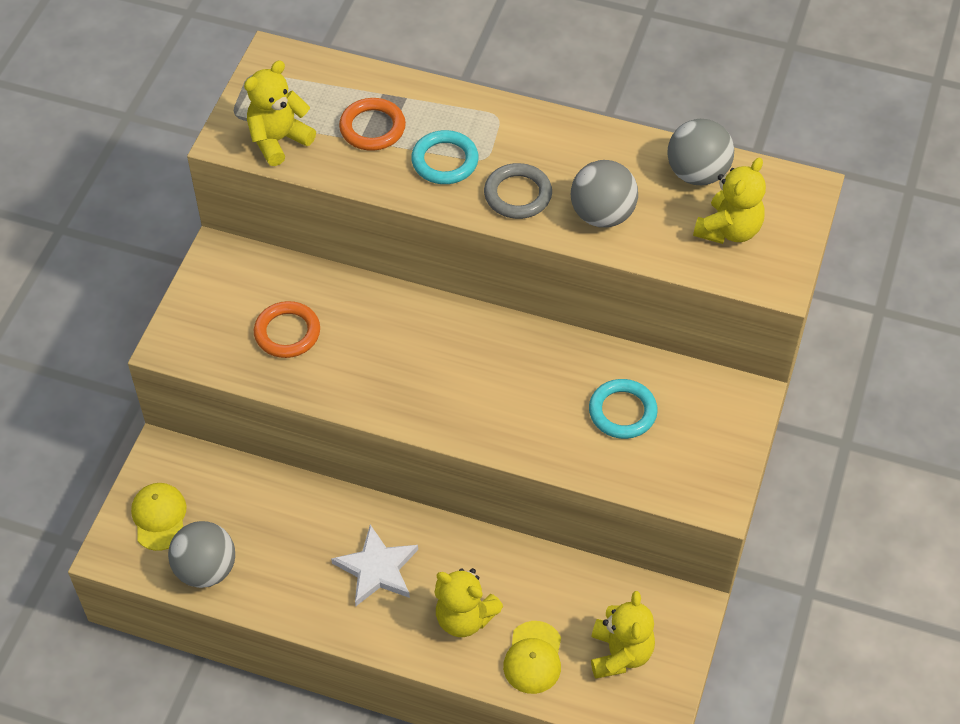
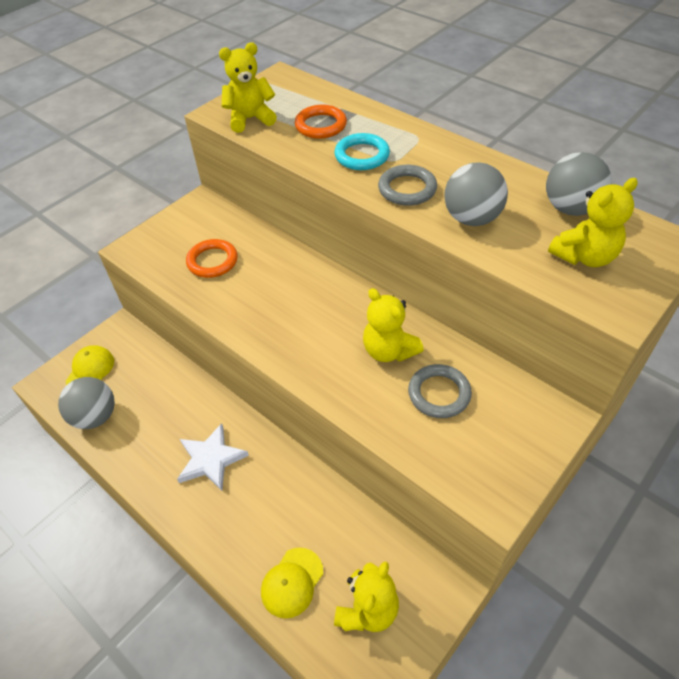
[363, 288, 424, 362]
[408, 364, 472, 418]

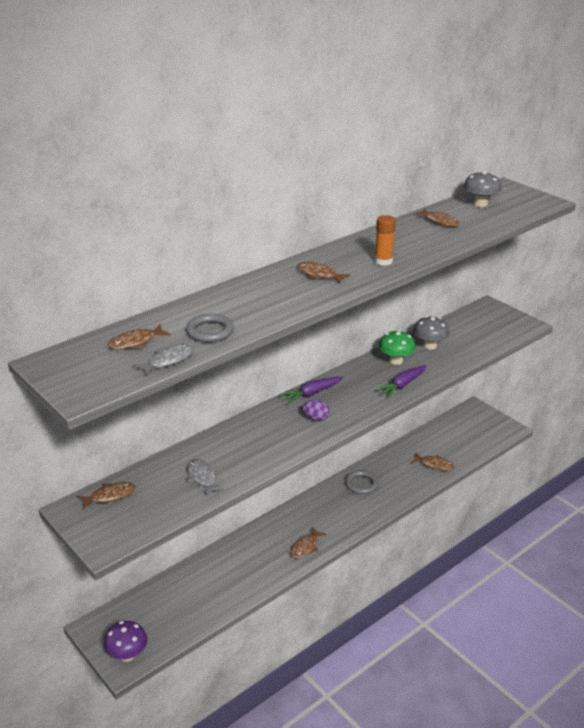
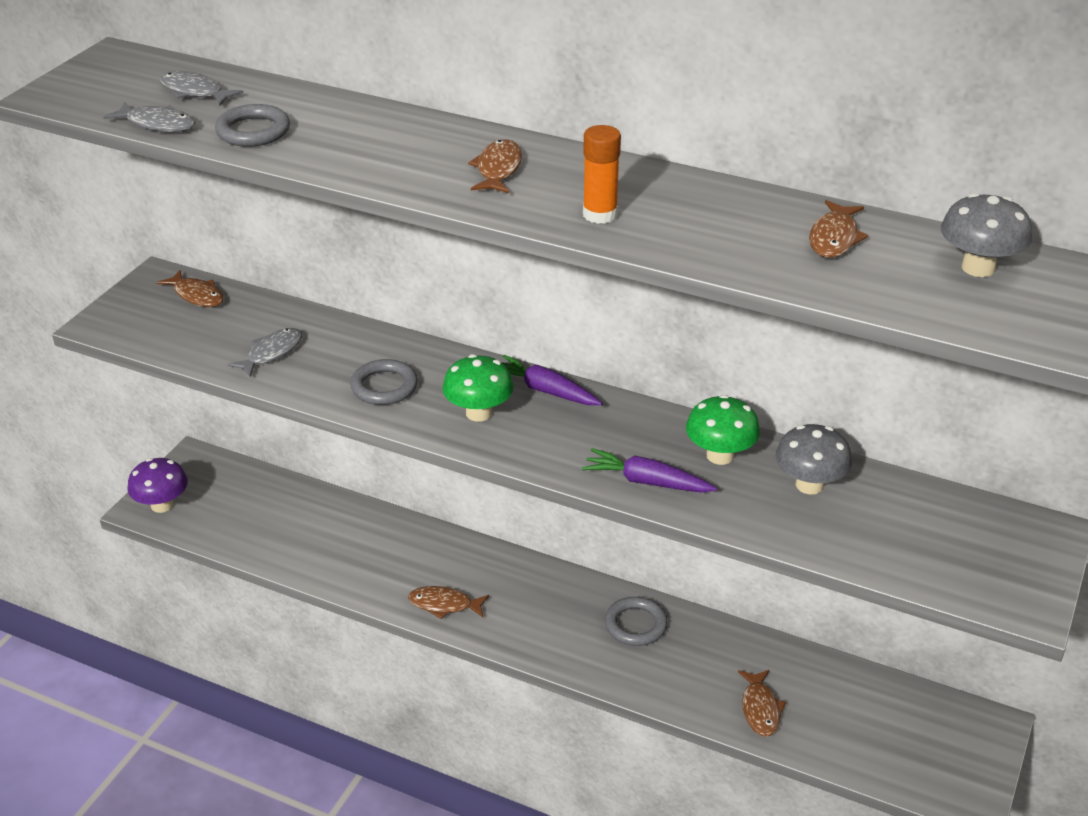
[160, 71, 243, 106]
[442, 354, 514, 422]
[350, 359, 418, 405]

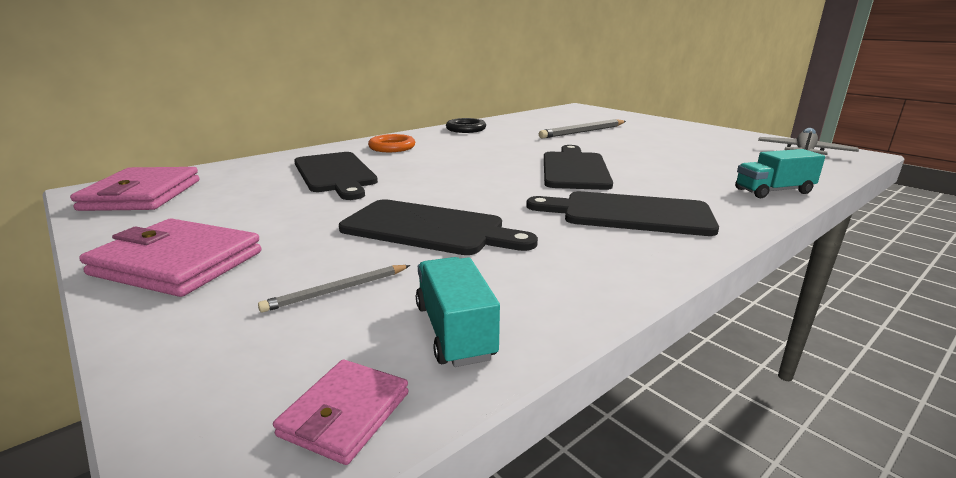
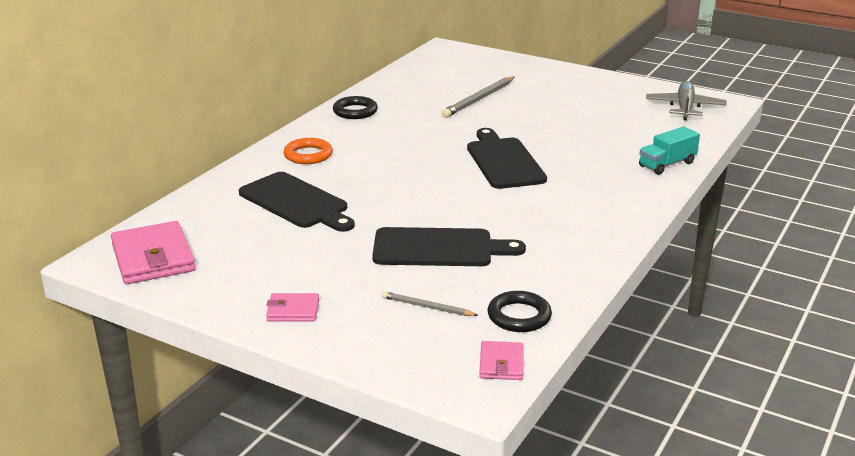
[266, 293, 319, 322]
[382, 291, 478, 316]
[487, 291, 552, 332]
[526, 191, 719, 236] (first image)

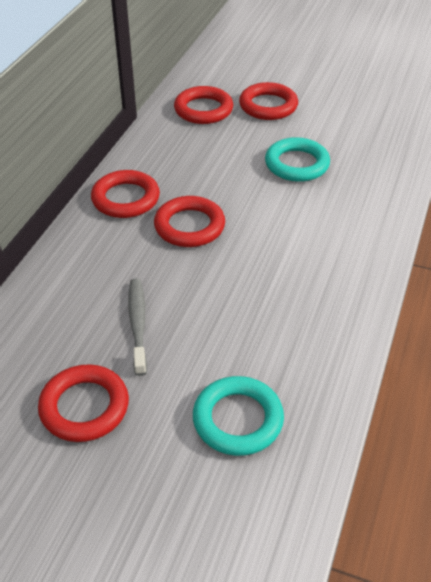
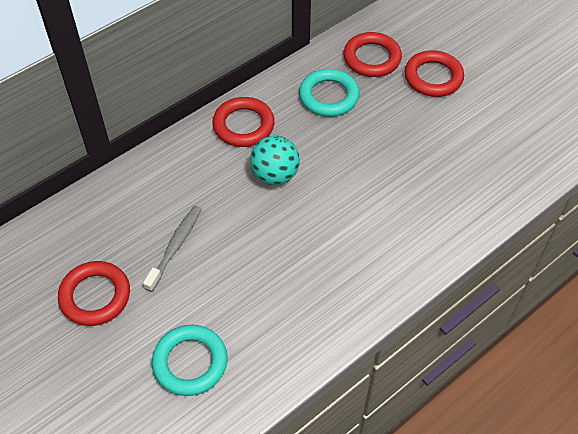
[250, 135, 300, 185]
[299, 69, 360, 117]

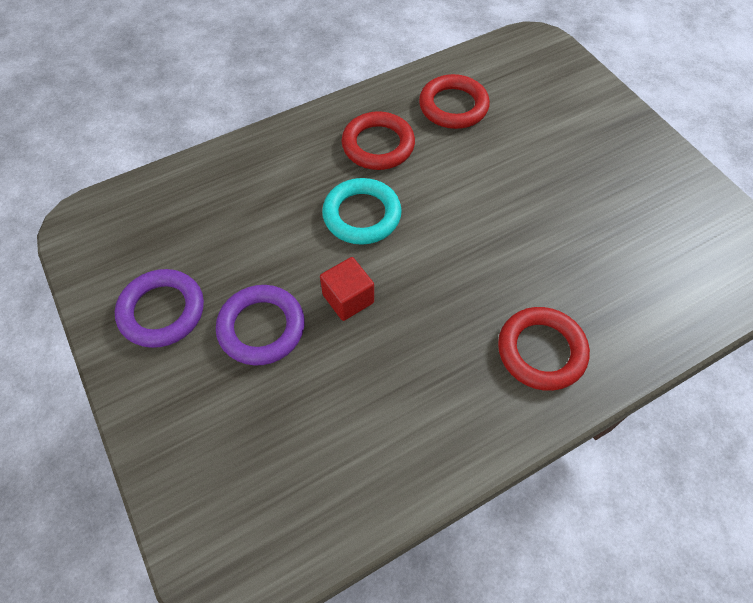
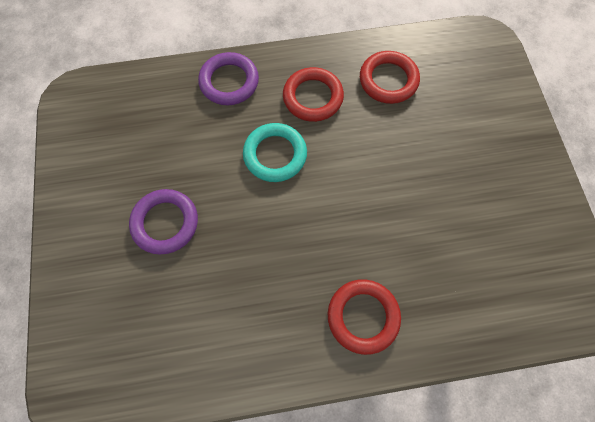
[198, 52, 259, 105]
[320, 257, 374, 321] (first image)

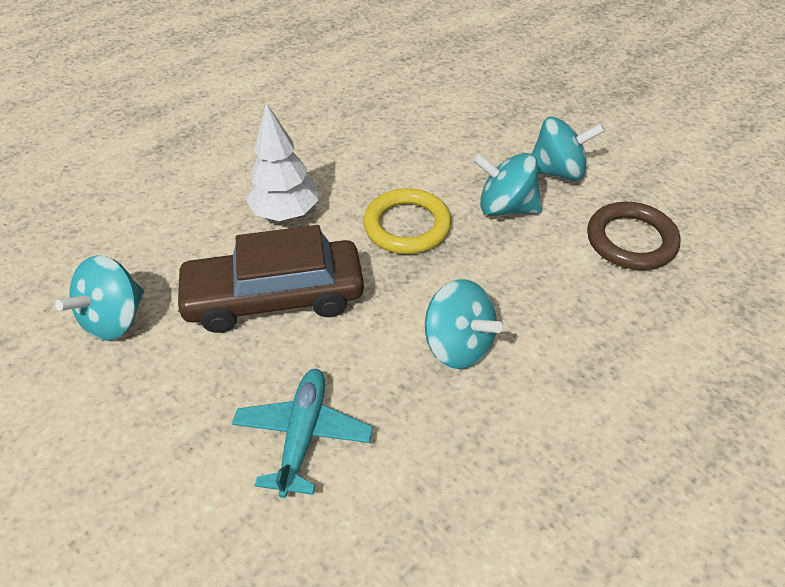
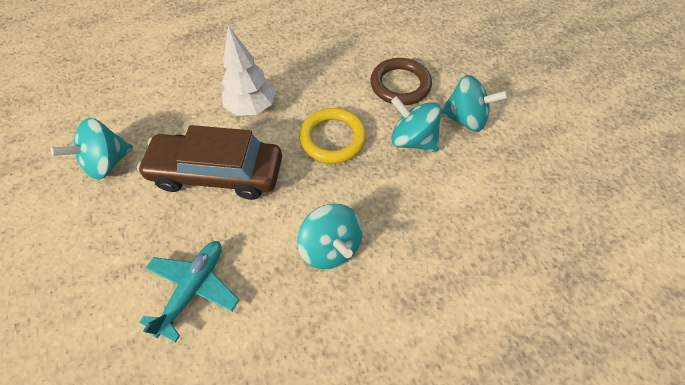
[370, 58, 432, 105]

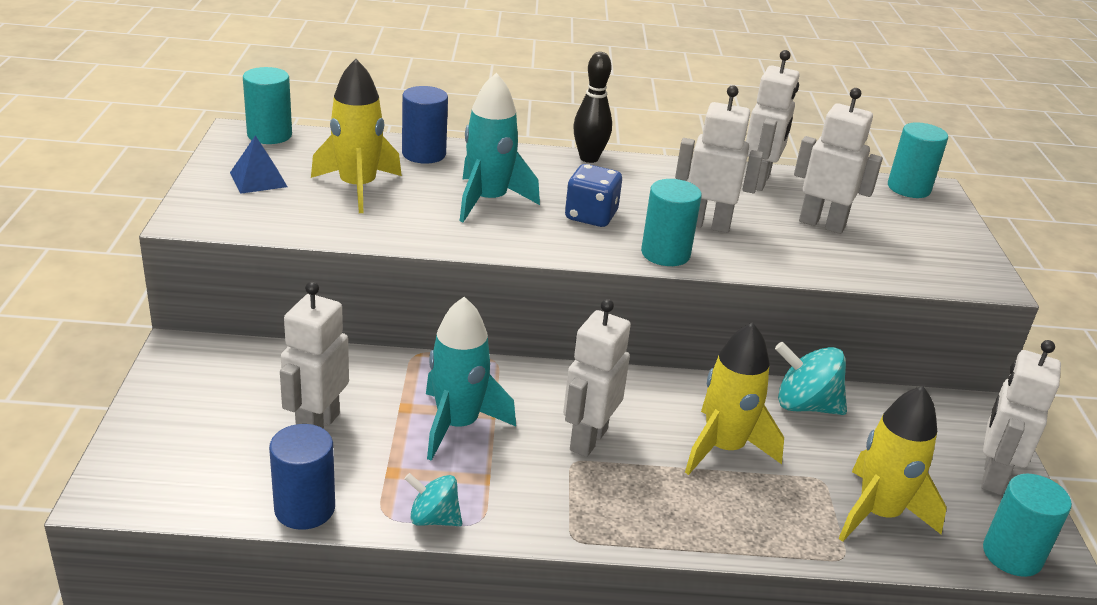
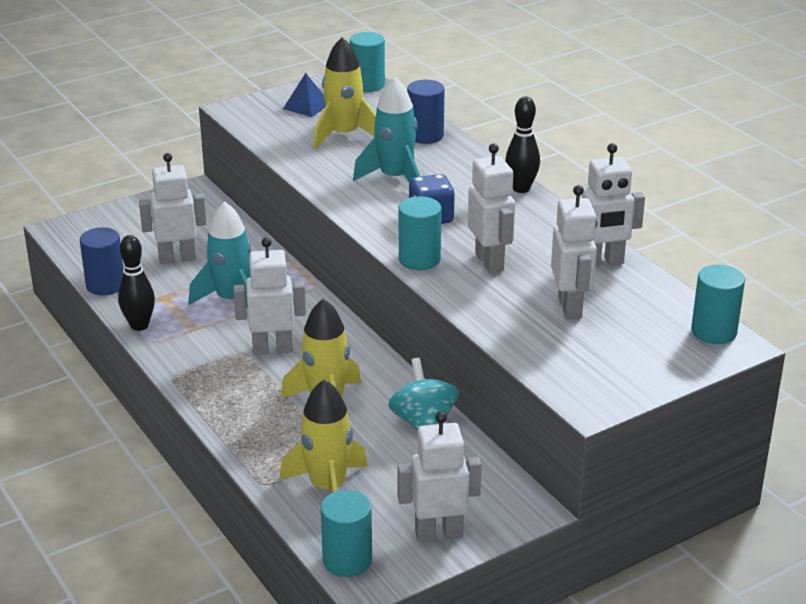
[118, 235, 155, 331]

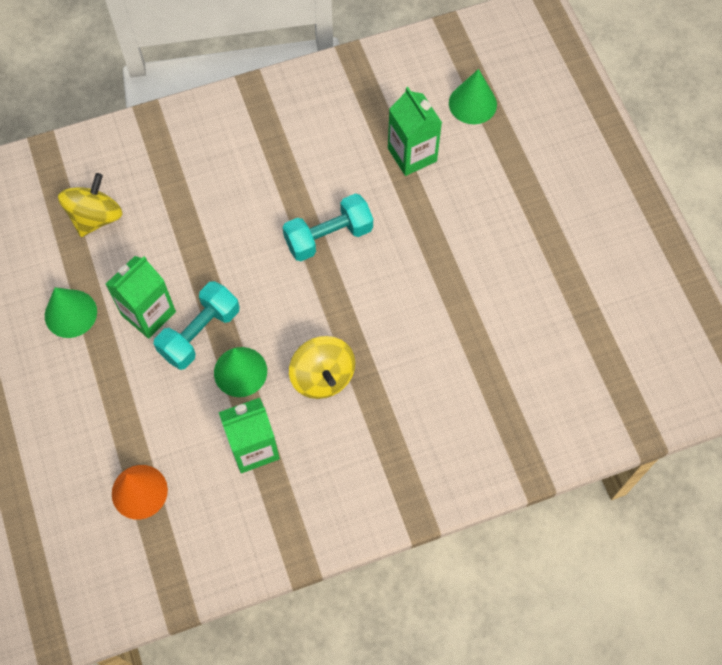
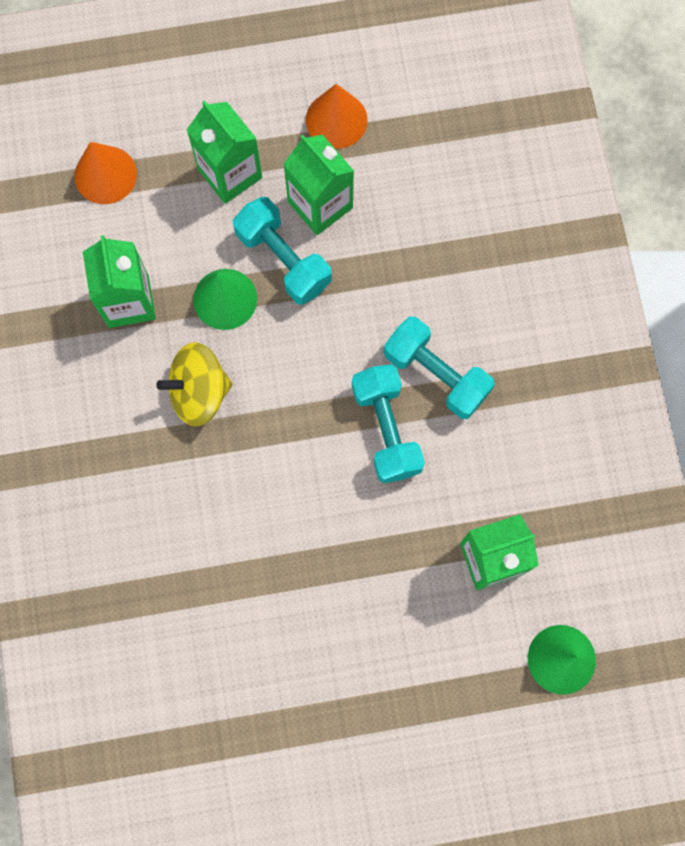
[306, 84, 367, 149]
[58, 173, 122, 237] (first image)
[187, 100, 262, 204]
[384, 316, 495, 419]

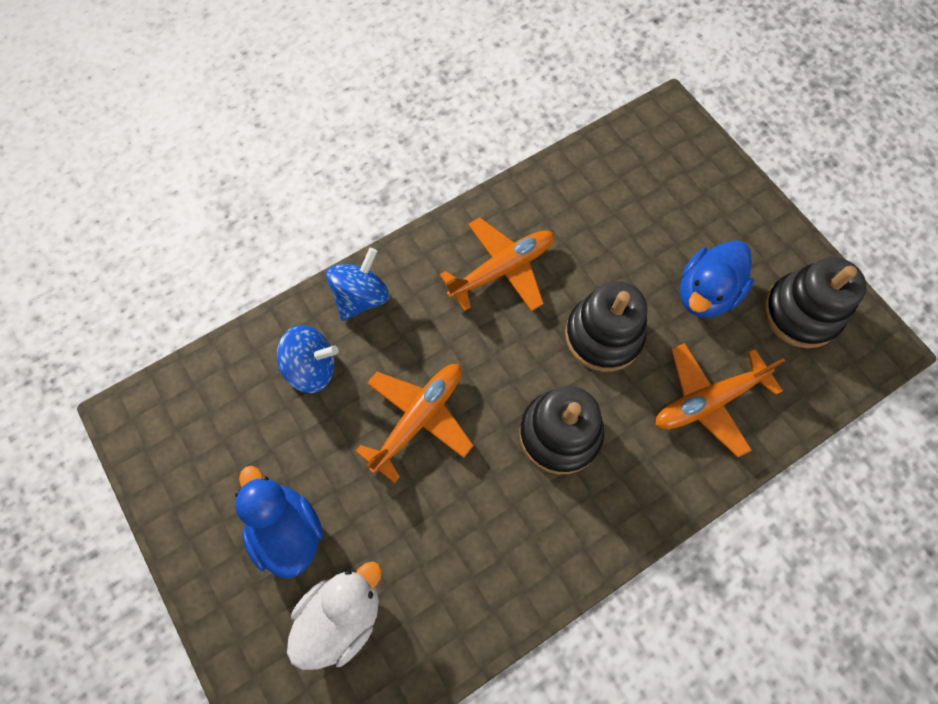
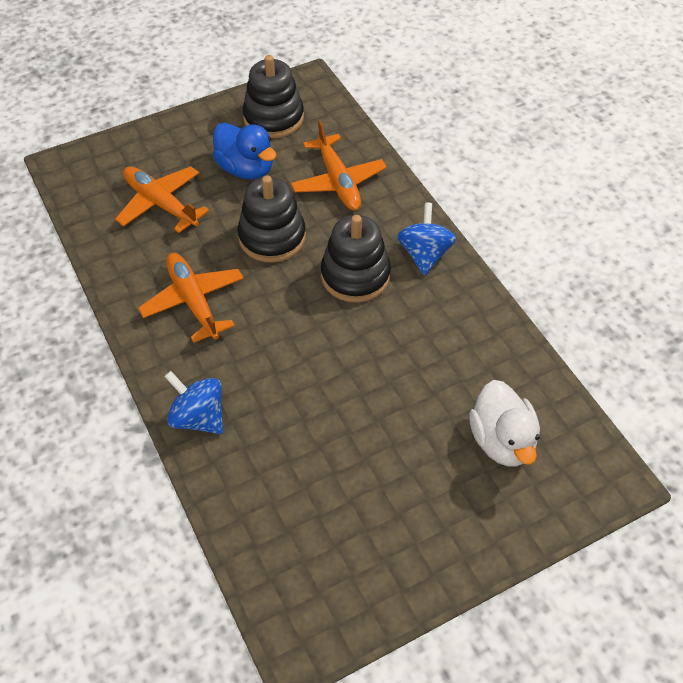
[235, 466, 323, 579] (first image)
[397, 203, 456, 275]
[469, 380, 540, 467]
[115, 166, 209, 233]

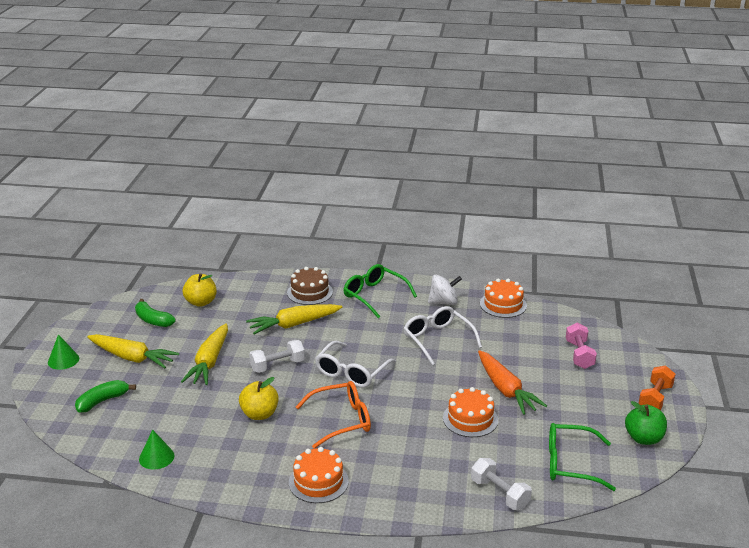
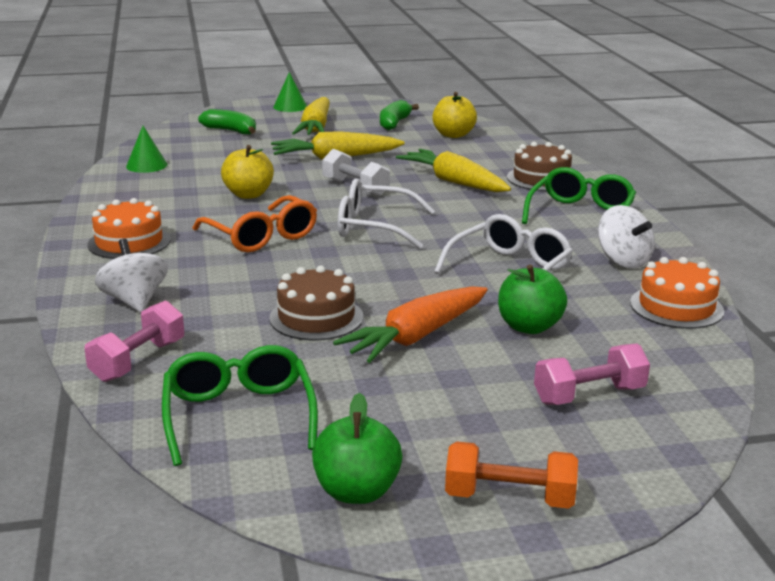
[269, 266, 363, 340]
[85, 300, 184, 382]
[95, 239, 168, 312]
[498, 265, 567, 334]

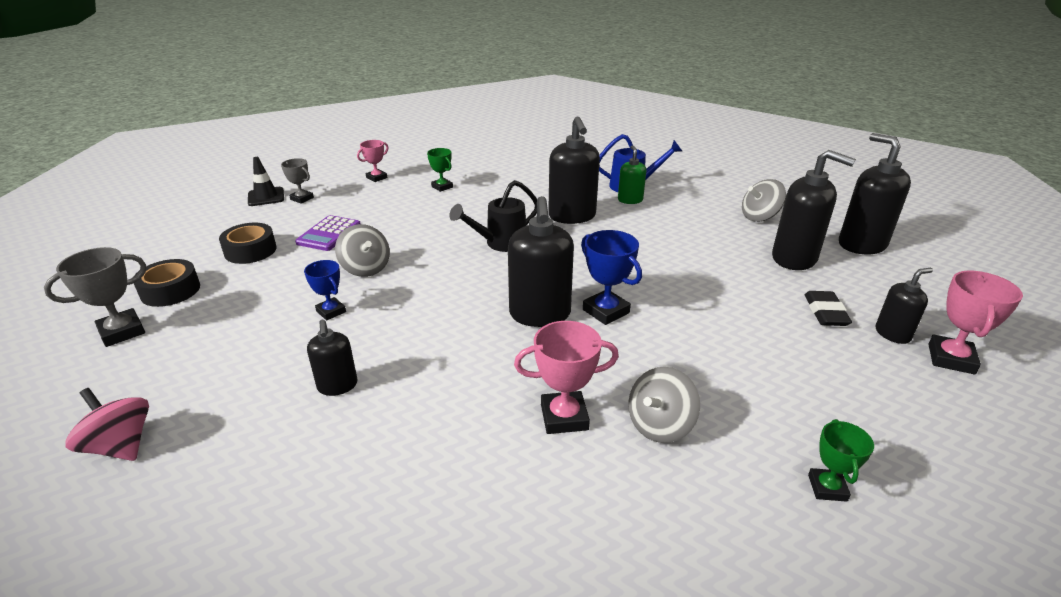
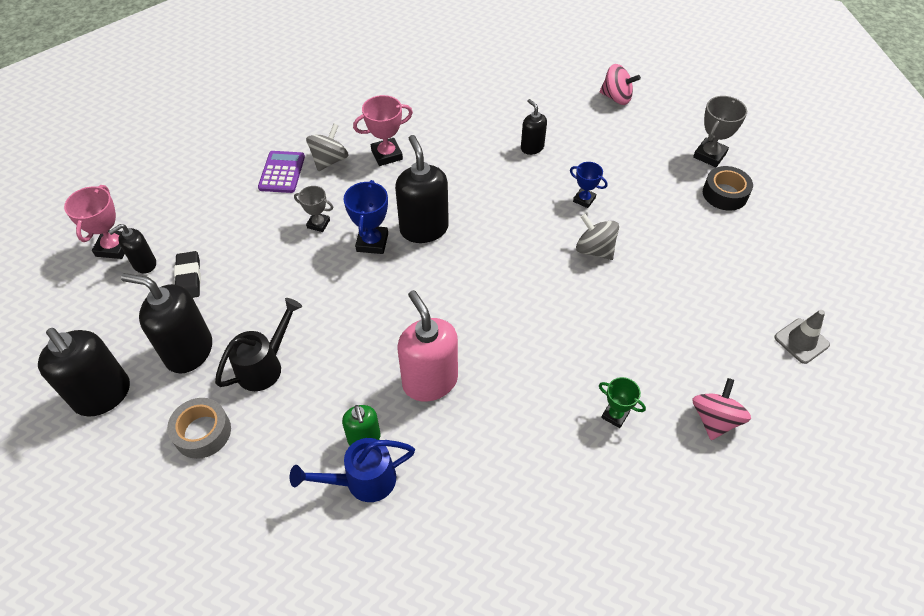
[219, 223, 277, 264] (first image)
[774, 310, 830, 364]
[294, 186, 333, 232]
[258, 151, 305, 193]
[693, 378, 751, 440]
[215, 298, 302, 391]
[398, 290, 458, 402]
[344, 180, 388, 254]
[167, 398, 231, 459]
[808, 419, 874, 502] (first image)

